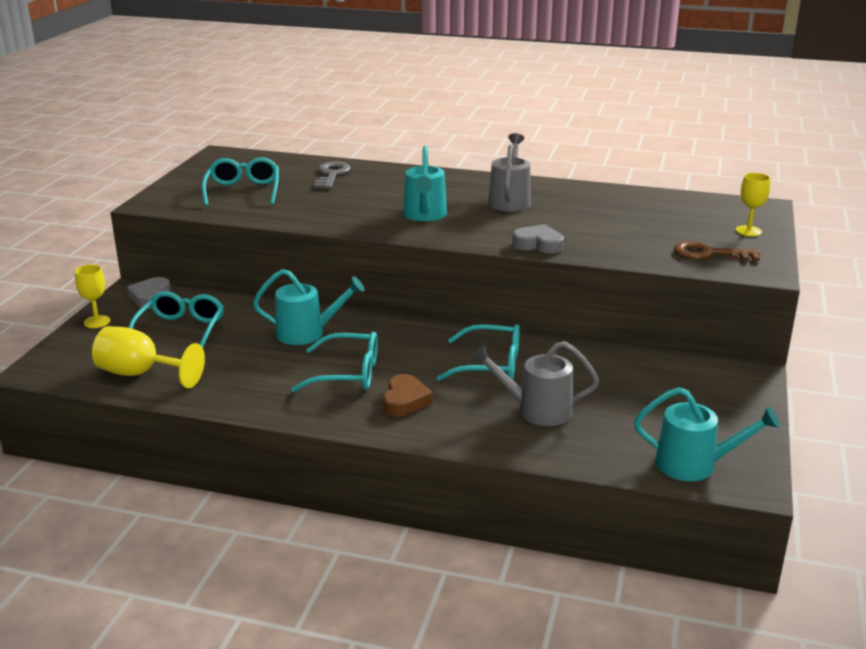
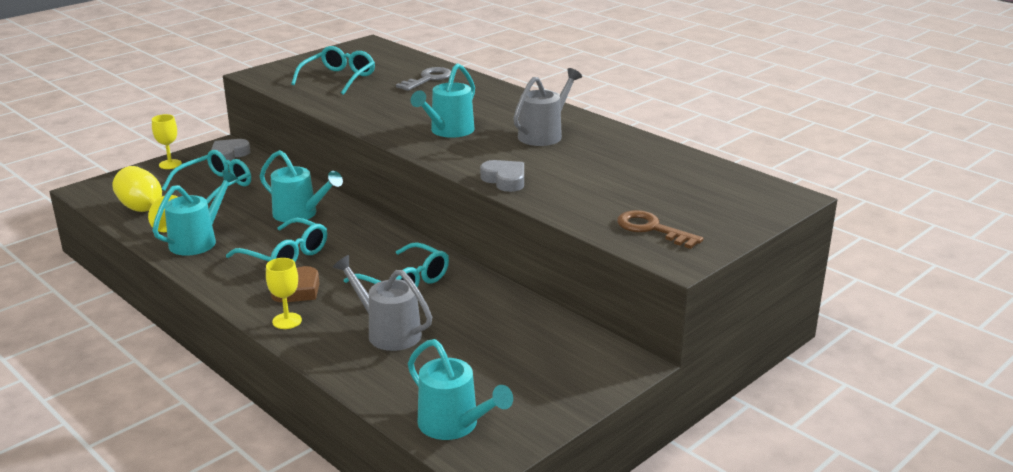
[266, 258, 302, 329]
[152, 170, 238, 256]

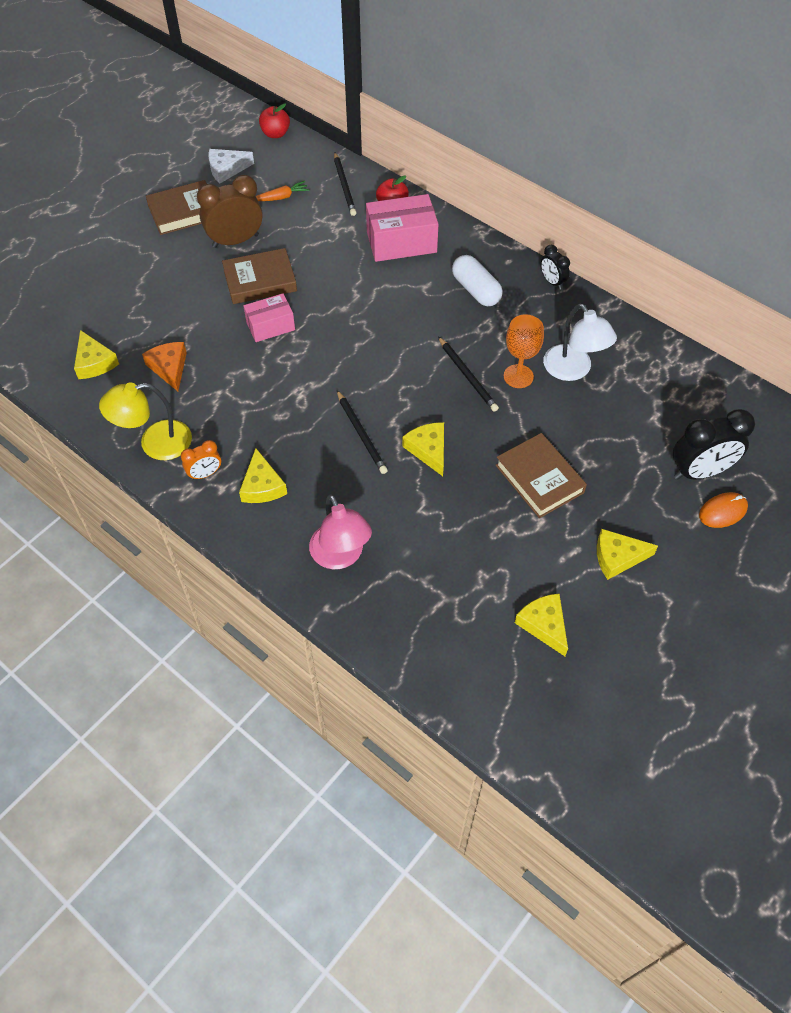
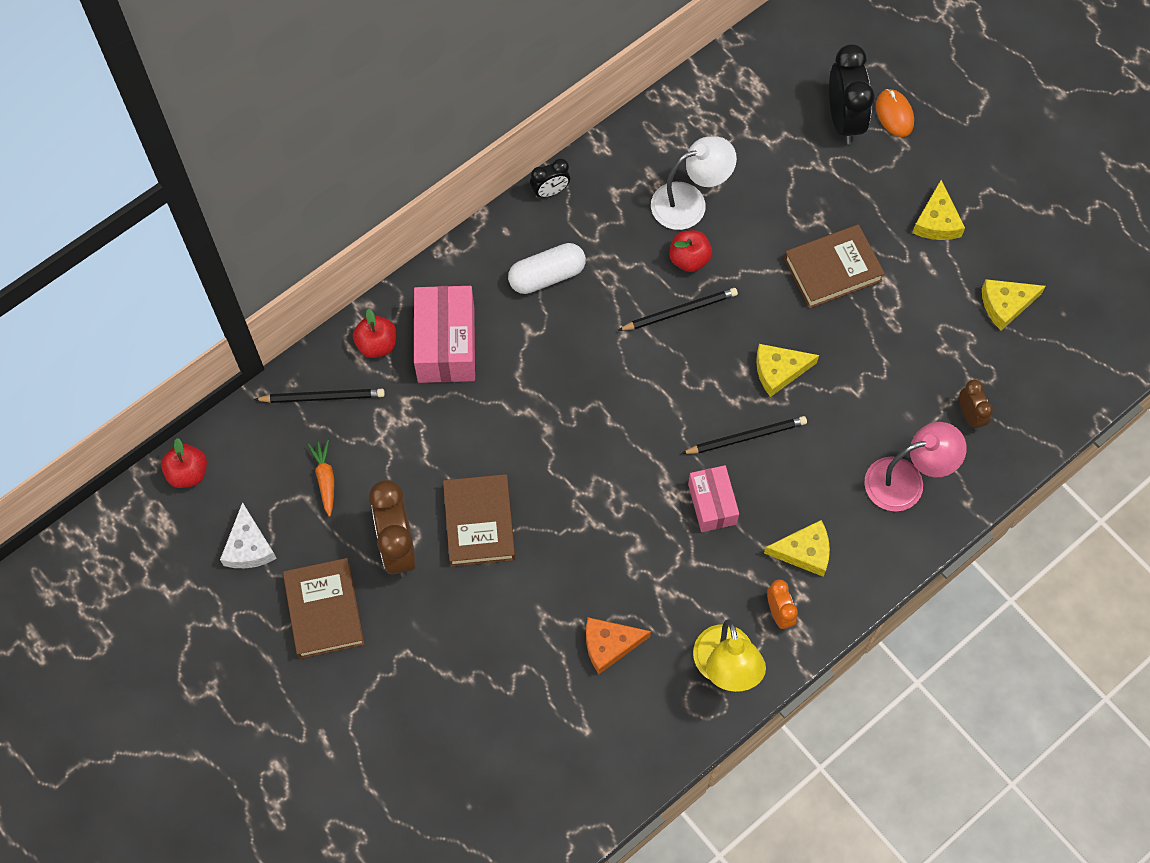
[74, 330, 119, 379] (first image)
[688, 465, 739, 532]
[669, 230, 712, 272]
[960, 380, 993, 430]

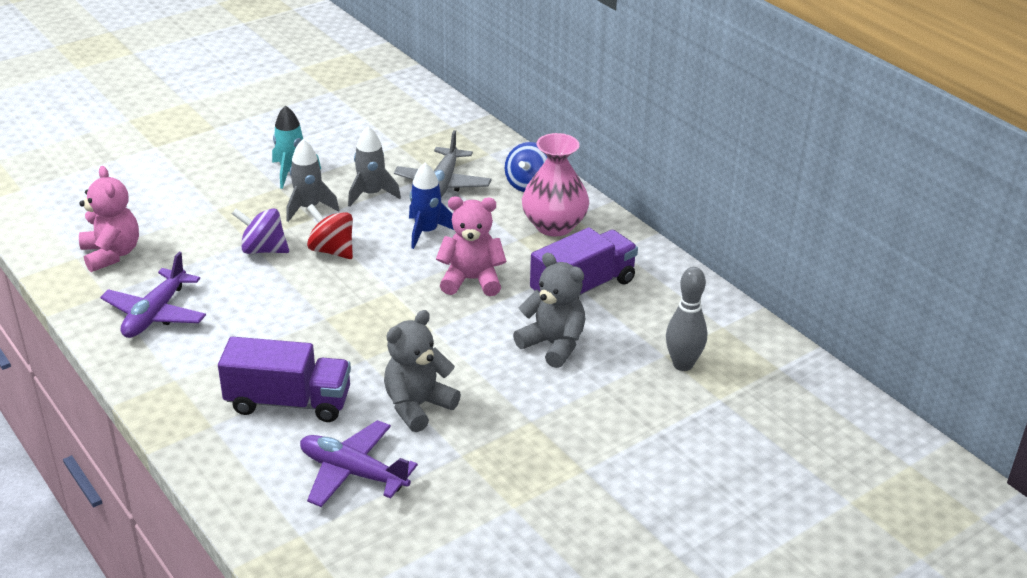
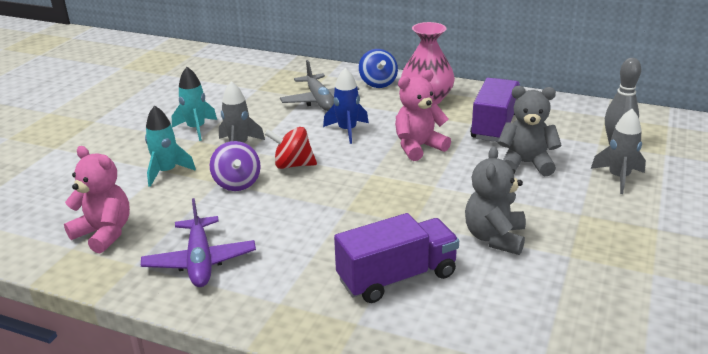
[210, 141, 261, 191]
[300, 420, 418, 507] (first image)
[591, 109, 646, 194]
[145, 105, 196, 187]

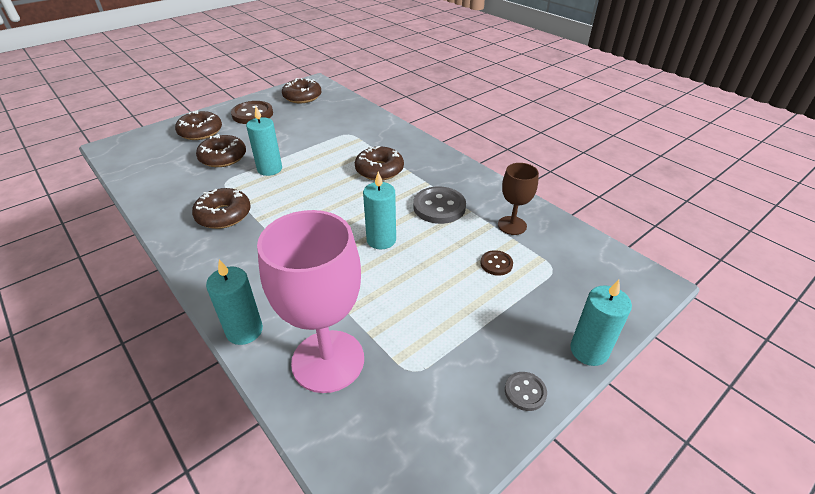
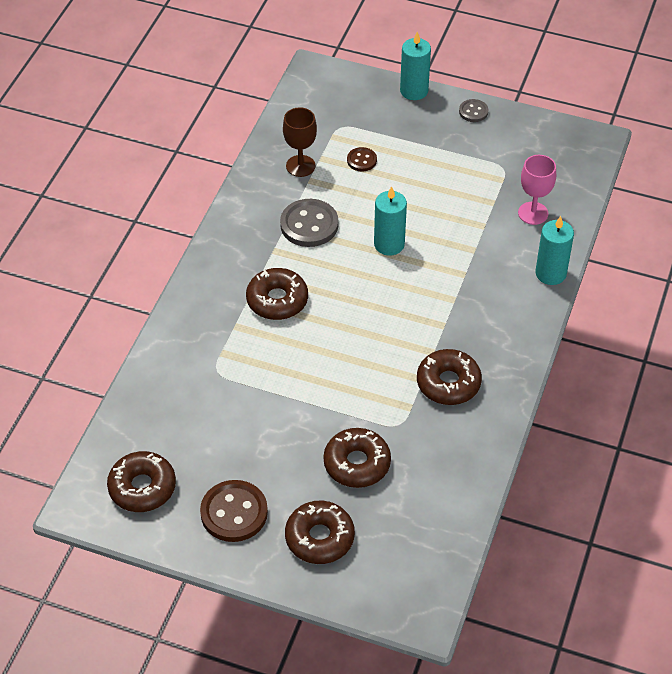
[246, 106, 282, 176] (first image)
[518, 155, 556, 225]

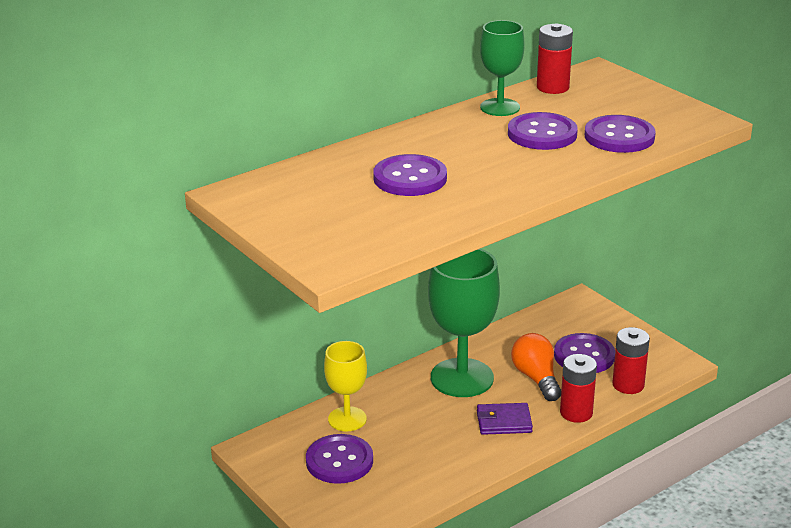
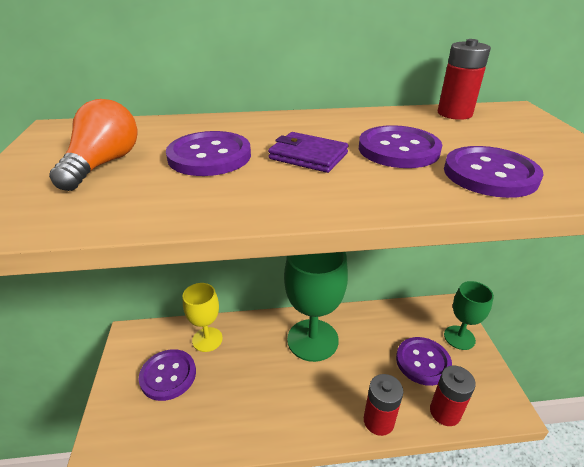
[268, 132, 349, 173]
[444, 281, 494, 350]
[49, 99, 138, 191]

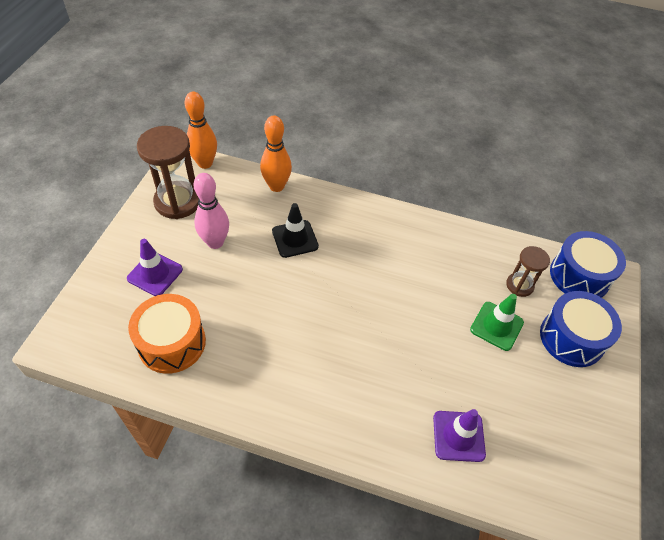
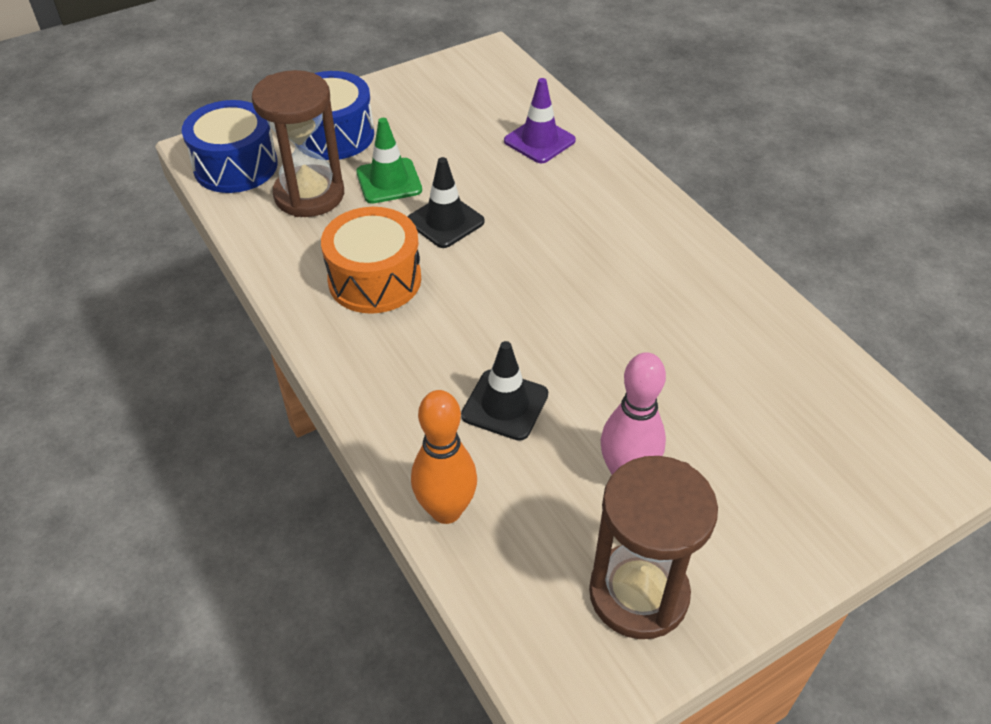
[127, 239, 183, 296] (first image)
[321, 207, 421, 314]
[184, 92, 217, 169] (first image)
[252, 70, 344, 217]
[407, 157, 485, 248]

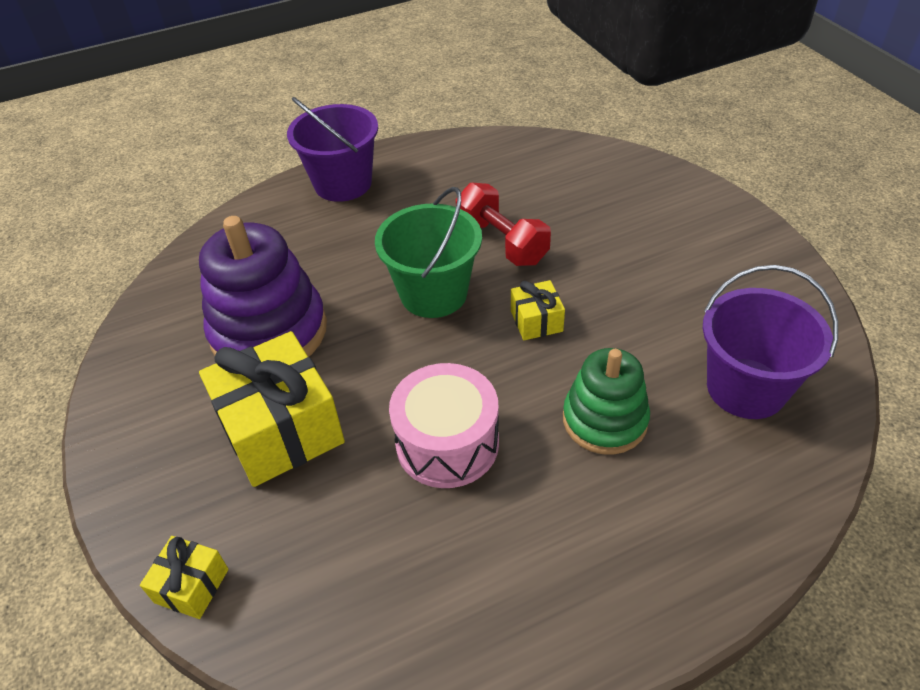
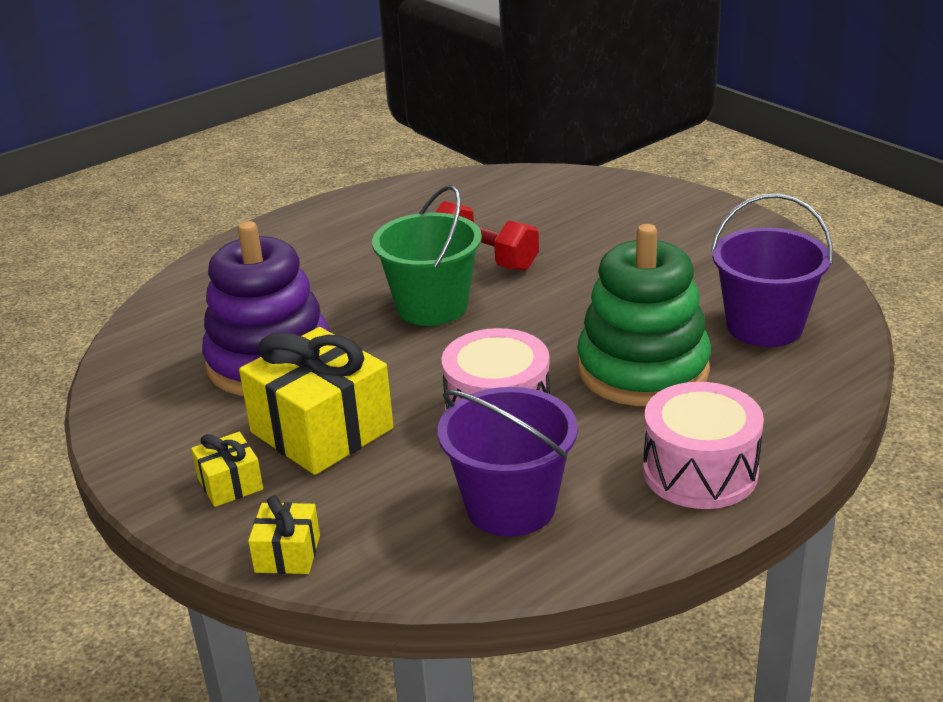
[438, 387, 578, 537]
[191, 432, 263, 507]
[577, 224, 711, 406]
[643, 382, 764, 509]

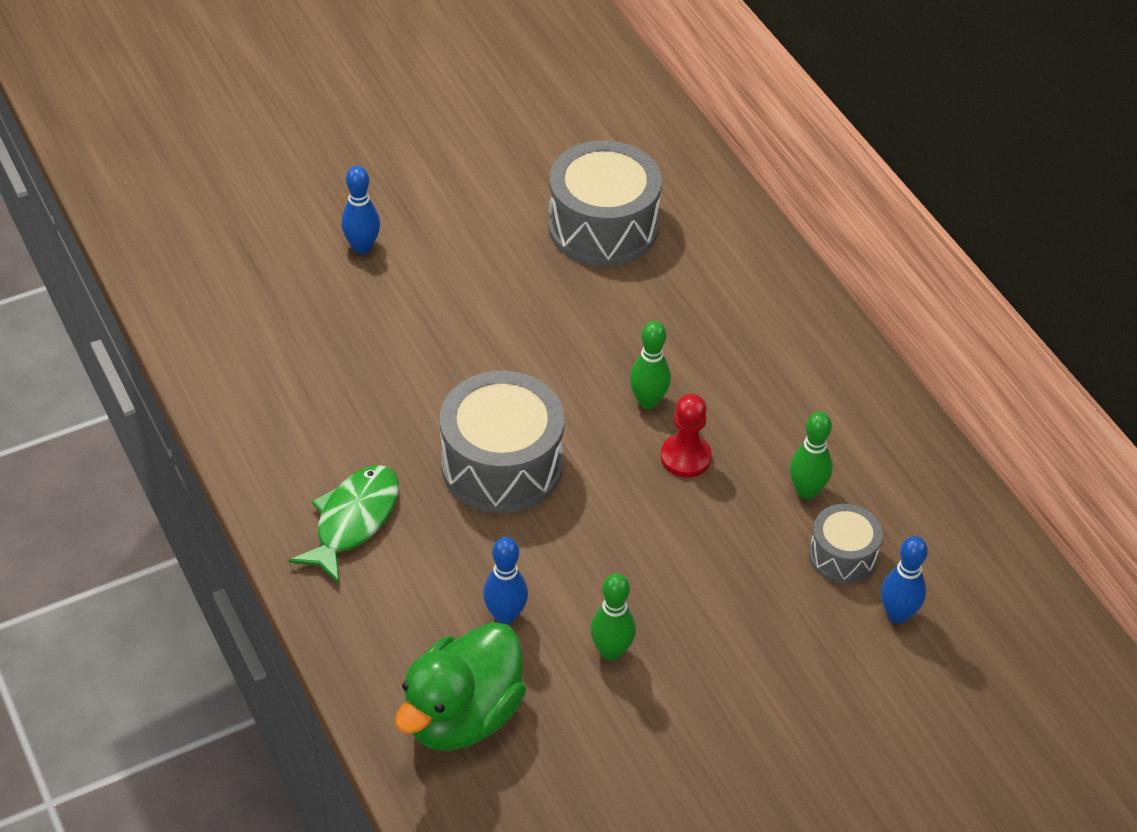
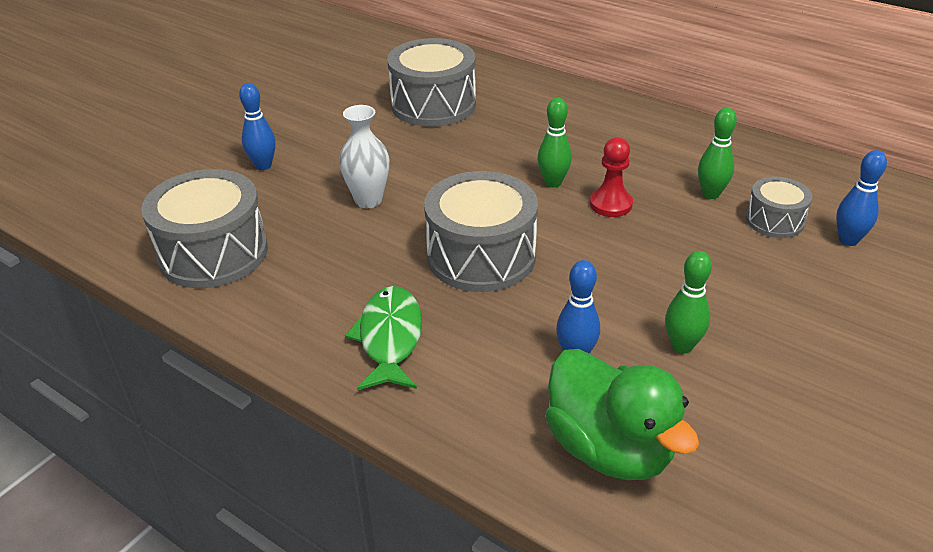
[545, 349, 699, 480]
[141, 169, 268, 288]
[339, 105, 389, 208]

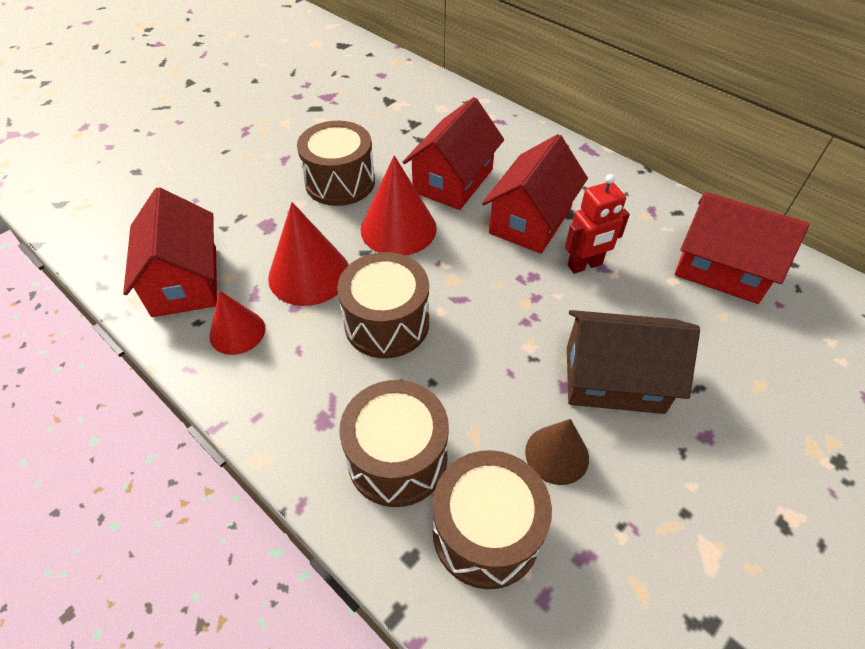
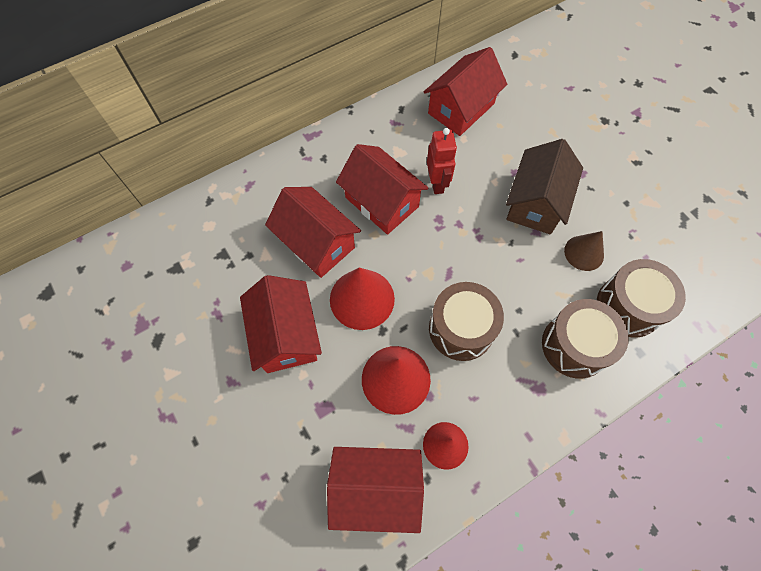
[240, 275, 322, 373]

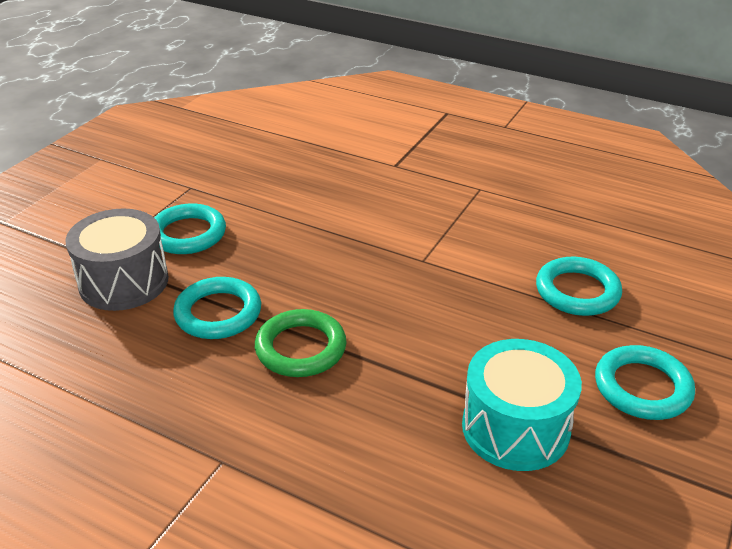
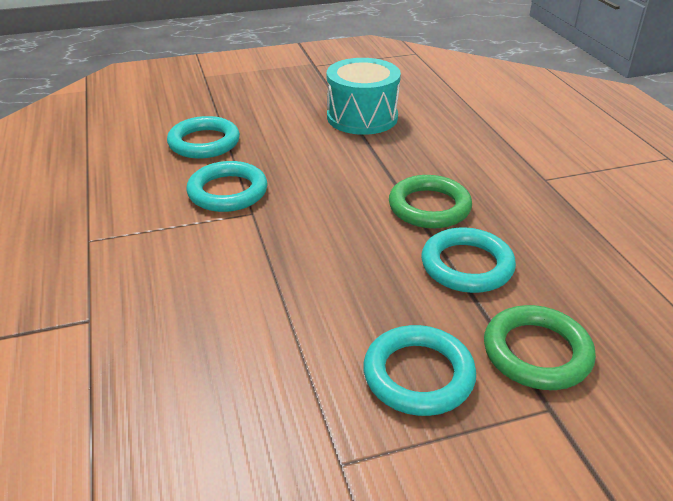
[484, 305, 596, 390]
[186, 161, 268, 212]

